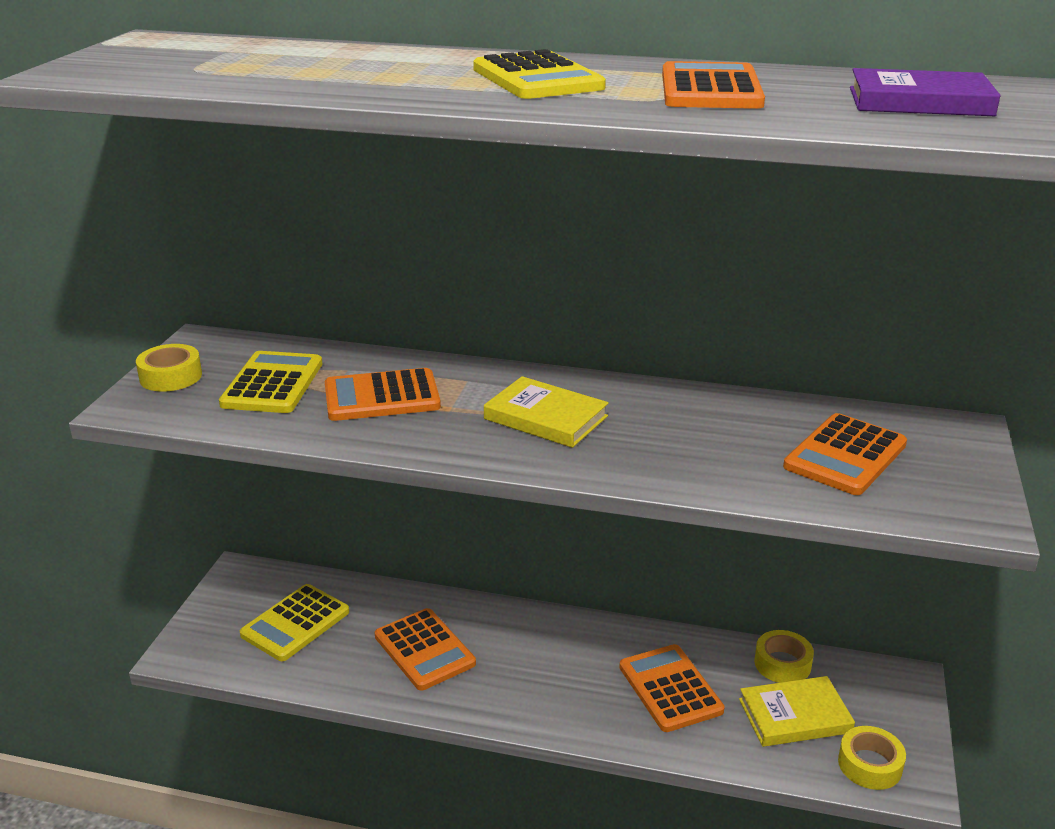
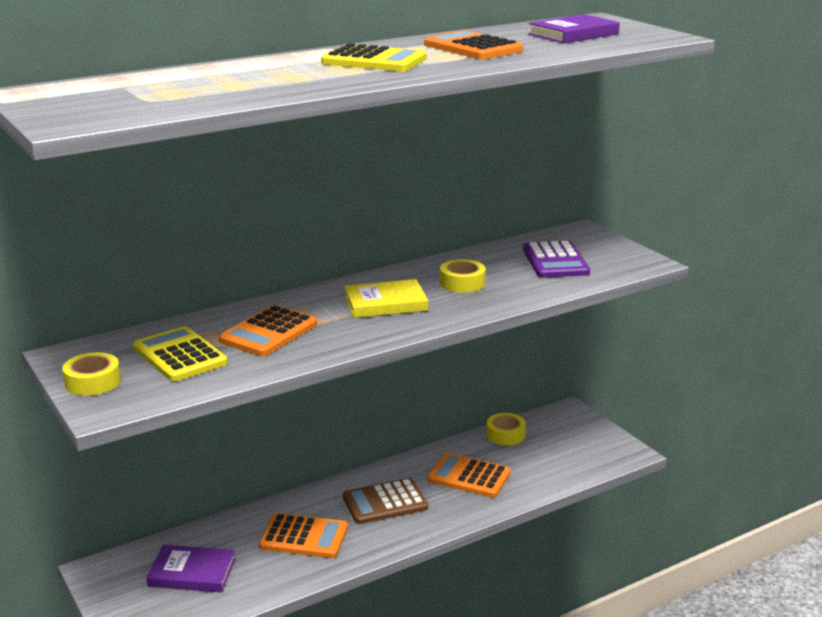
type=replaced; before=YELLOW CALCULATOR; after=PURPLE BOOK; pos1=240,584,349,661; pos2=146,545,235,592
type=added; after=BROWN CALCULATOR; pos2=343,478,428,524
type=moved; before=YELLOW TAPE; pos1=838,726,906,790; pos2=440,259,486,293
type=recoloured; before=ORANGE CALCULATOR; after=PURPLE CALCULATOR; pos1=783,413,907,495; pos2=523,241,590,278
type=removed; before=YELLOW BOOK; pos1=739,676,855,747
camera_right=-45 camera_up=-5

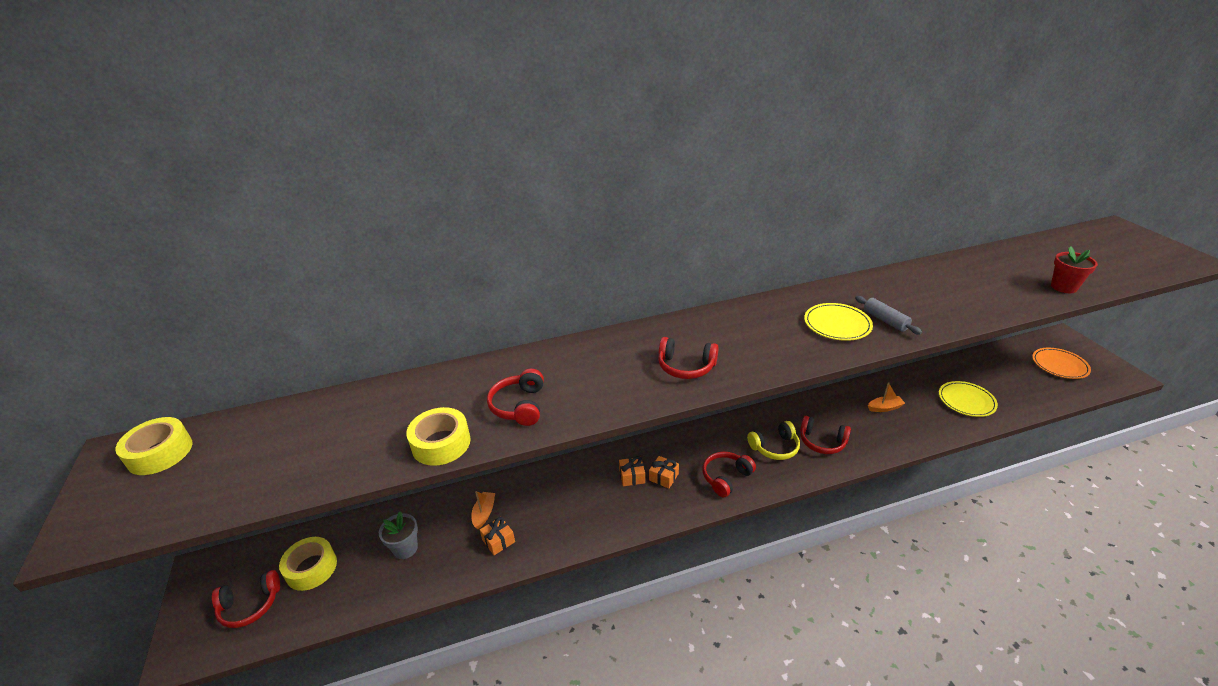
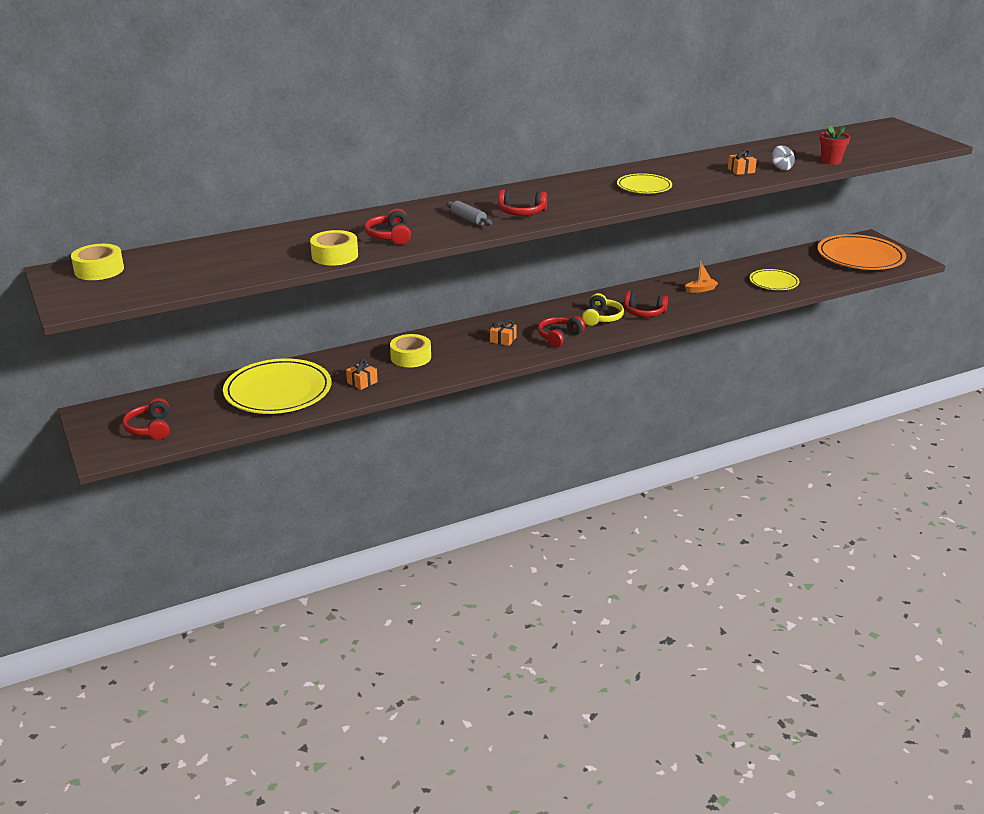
type=turned; before=RED HEADPHONES; pos1=212,570,280,628; pos2=123,398,170,440; turn=105
type=replaced; before=GREY FLOWER POT; after=YELLOW PLATE; pos1=379,511,418,559; pos2=223,358,331,414
type=moved; before=YELLOW TAPE; pos1=279,537,337,591; pos2=390,334,431,367
type=moved; before=GREY ROLLING PIN; pos1=855,296,922,335; pos2=446,201,492,226
type=turned; before=YELLOW HEADPHONES; pos1=747,421,800,460; pos2=582,293,624,326; turn=-45
type=moved; before=ORANGE GIFT; pos1=619,456,645,486; pos2=728,149,757,175
type=added; after=GREY SPINNING TOP; pos2=772,145,795,170
type=resized; before=ORANGE PLATE; pos1=1032,348,1091,379; pos2=817,234,906,270; scale=1.83
type=removed; before=ORANGE BOAT; pos1=471,491,495,529
camera_right=-10 camera_up=-5

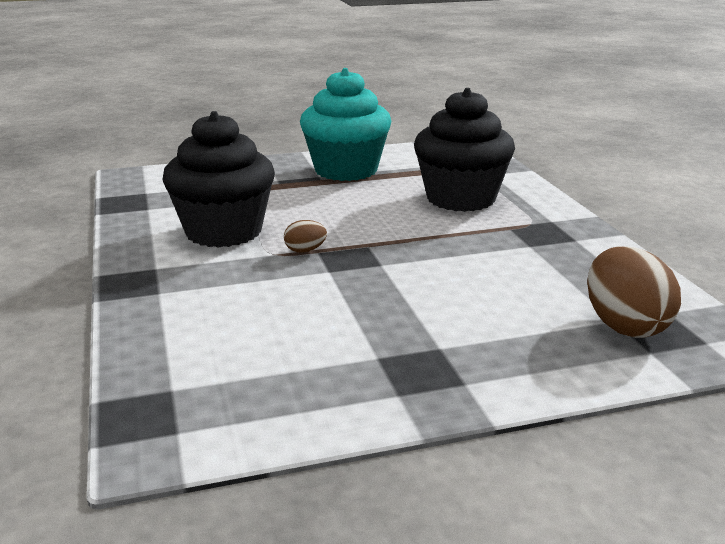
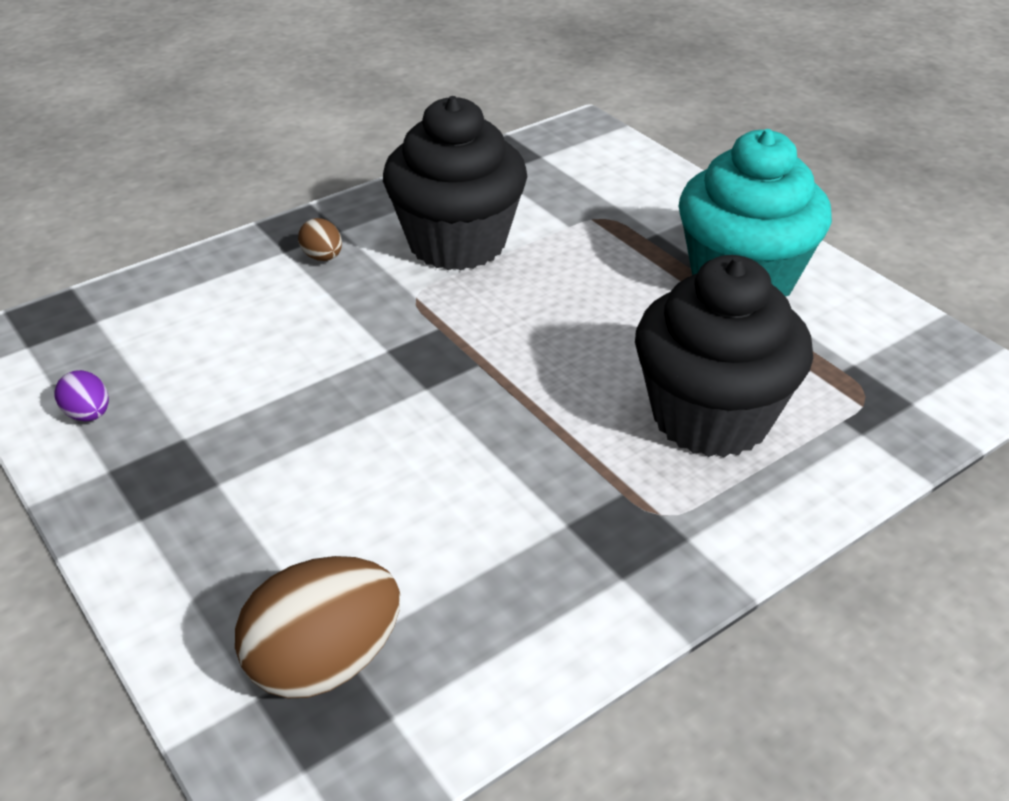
type=added; after=PURPLE EGG; pos2=54,370,109,421
type=moved; before=BROWN EGG; pos1=284,220,327,253; pos2=298,218,342,261
camera_right=70 camera_up=15

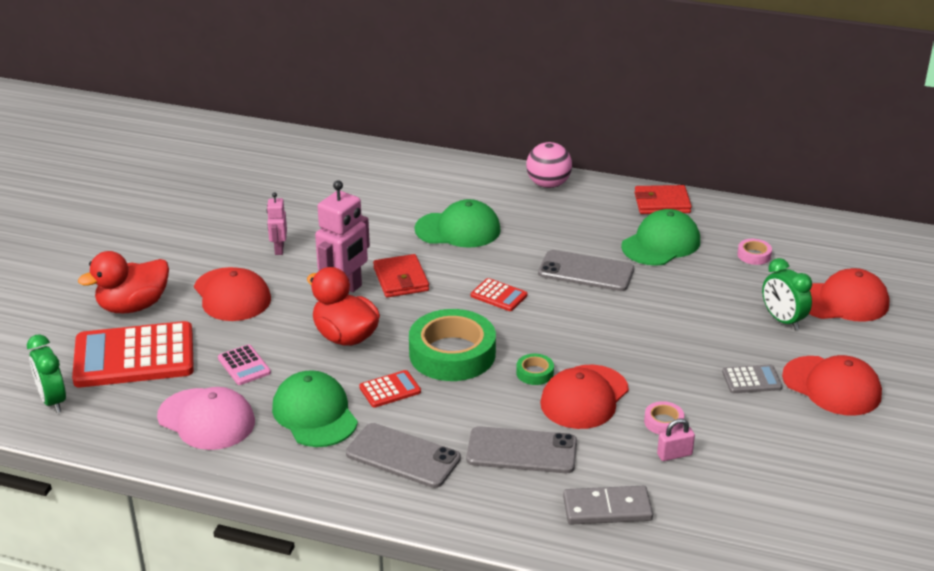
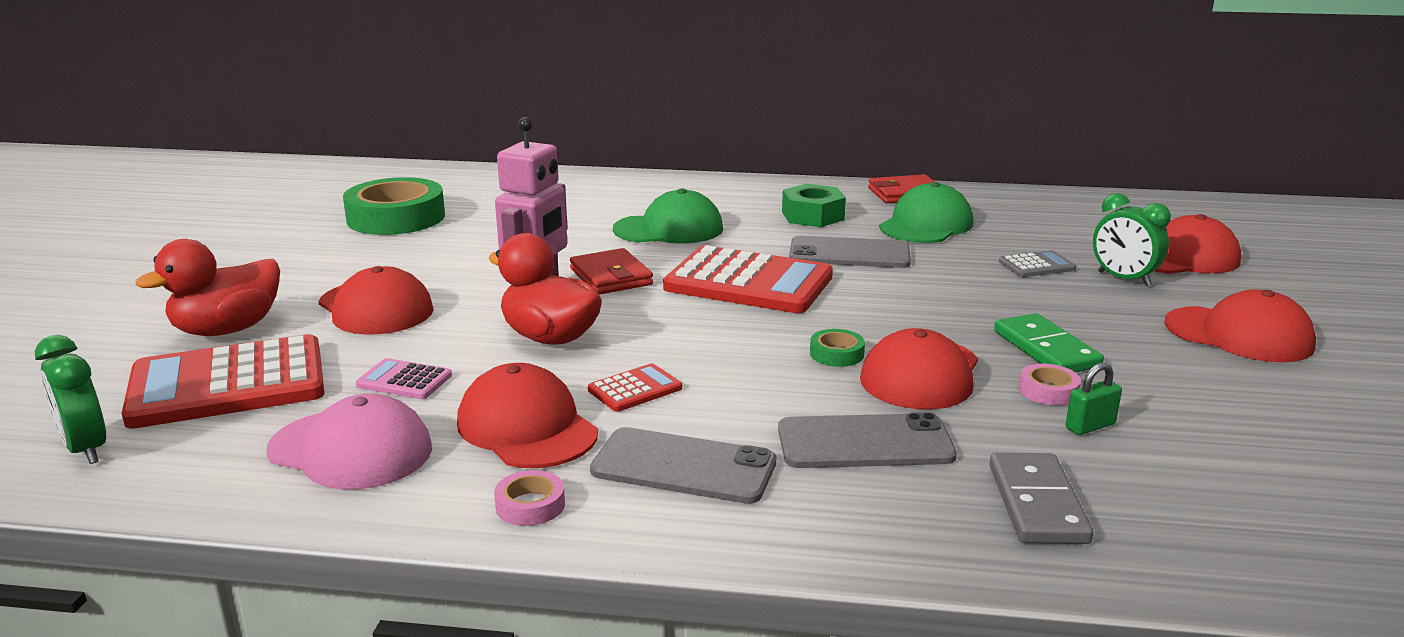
type=moved; before=GREEN TAPE; pos1=409,309,496,381; pos2=343,177,445,235
type=turned; before=PINK CALCULATOR; pos1=218,344,271,385; pos2=356,358,452,399; turn=150
type=recoloured; before=GREEN CAP; after=RED CAP; pos1=272,370,358,447; pos2=457,363,598,468
type=moved; before=PINK TAPE; pos1=737,239,772,265; pos2=494,470,565,526
type=resized; before=RED CALCULATOR; pos1=471,278,528,311; pos2=663,245,833,313; scale=2.24
type=added; after=GREEN NUT; pos2=782,184,846,227
type=turned; before=GREY DOMINO; pos1=563,486,653,525; pos2=989,453,1093,544; turn=-75
type=added; after=GREEN DOMINO; pos2=994,313,1104,372
type=moved; before=GREY CALCULATOR; pos1=722,364,783,393; pos2=999,250,1076,277
type=recoloured; before=PINK PADLOCK; after=GREEN PADLOCK; pos1=657,418,695,461; pos2=1066,363,1122,435
type=removed; before=PINK ROBOT; pos1=267,193,287,255
type=removed; before=PINK BALL; pos1=526,142,572,188
camera_right=-10 camera_up=-10

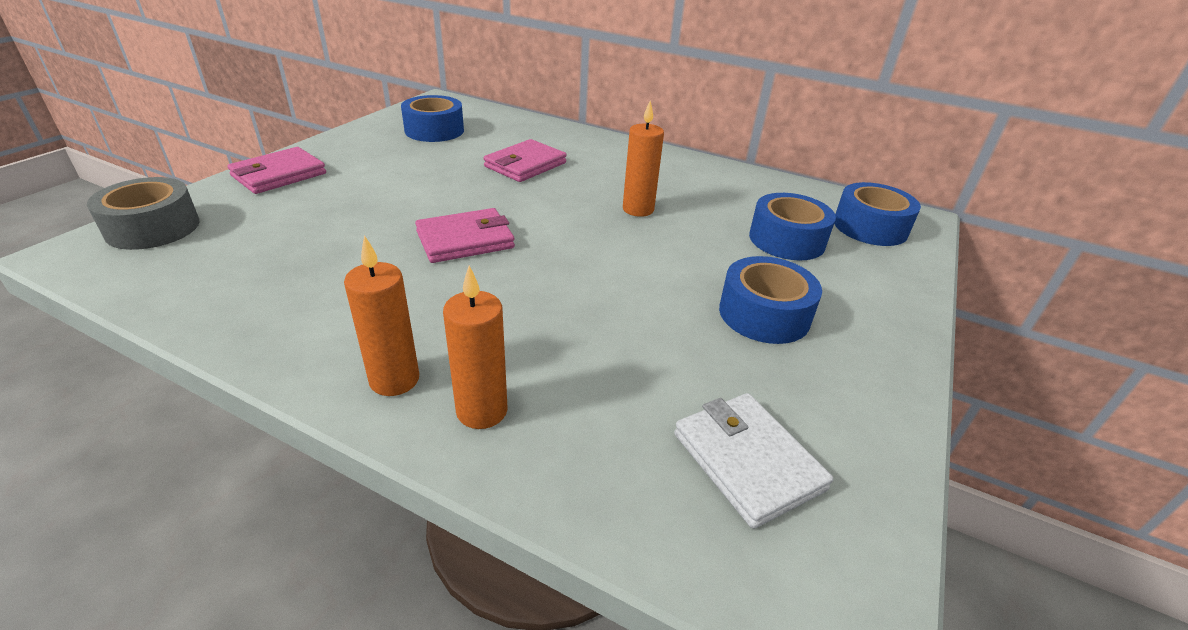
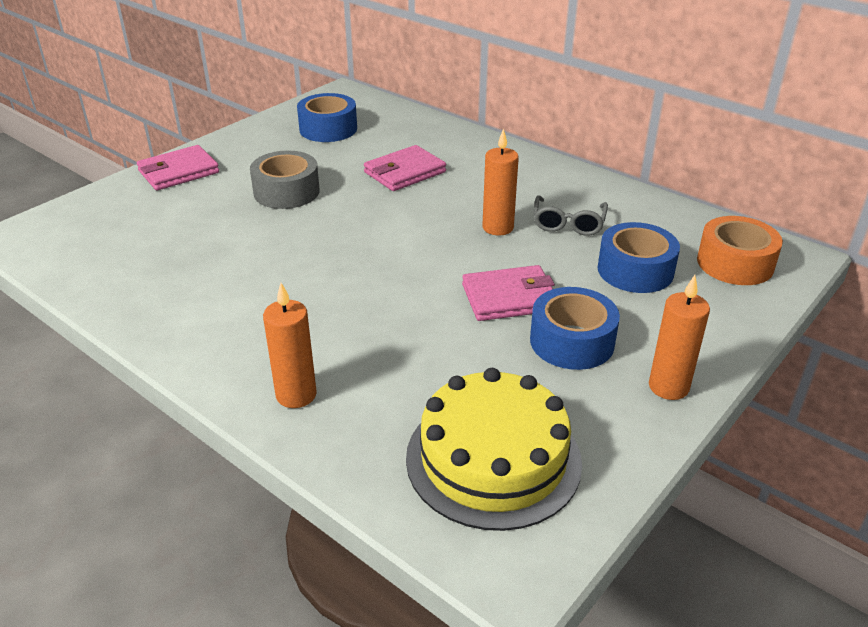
type=moved; before=GREY TAPE; pos1=87,177,200,250; pos2=250,151,320,209
type=replaced; before=WHITE WALLET; after=YELLOW CAKE; pos1=674,393,833,529; pos2=406,368,582,531
type=moved; before=PINK WALLET; pos1=415,208,515,263; pos2=462,265,555,321
type=added; after=GREY GLASSES; pos2=534,195,608,236
type=moved; before=ORANGE CANDLE; pos1=344,235,419,396; pos2=649,275,710,400
type=recoloured; before=BLUE TAPE; after=ORANGE TAPE; pos1=834,182,921,246; pos2=697,216,783,285
camera_right=15 camera_up=0

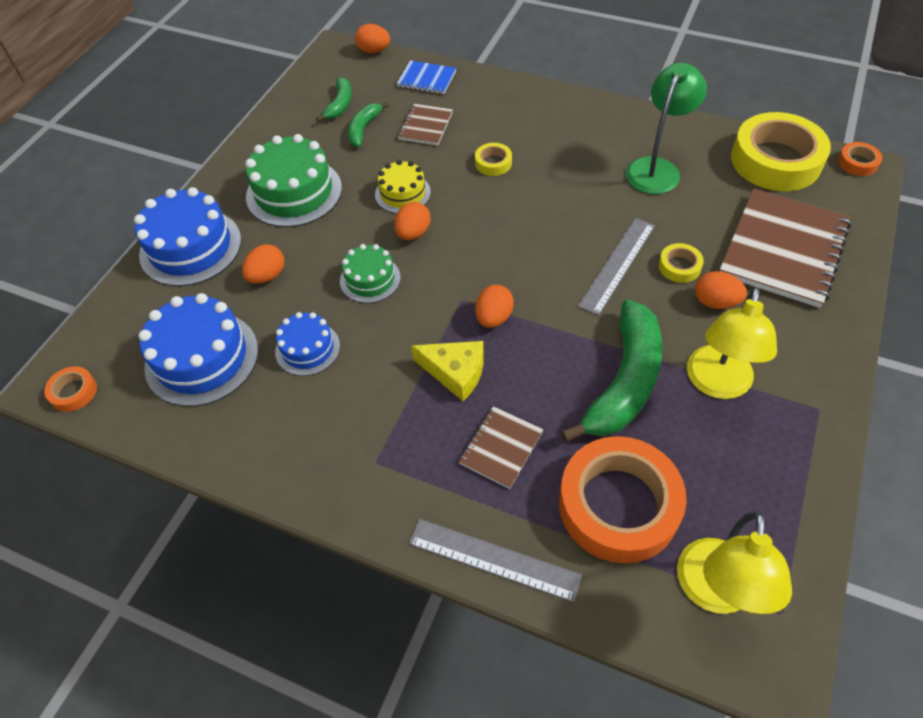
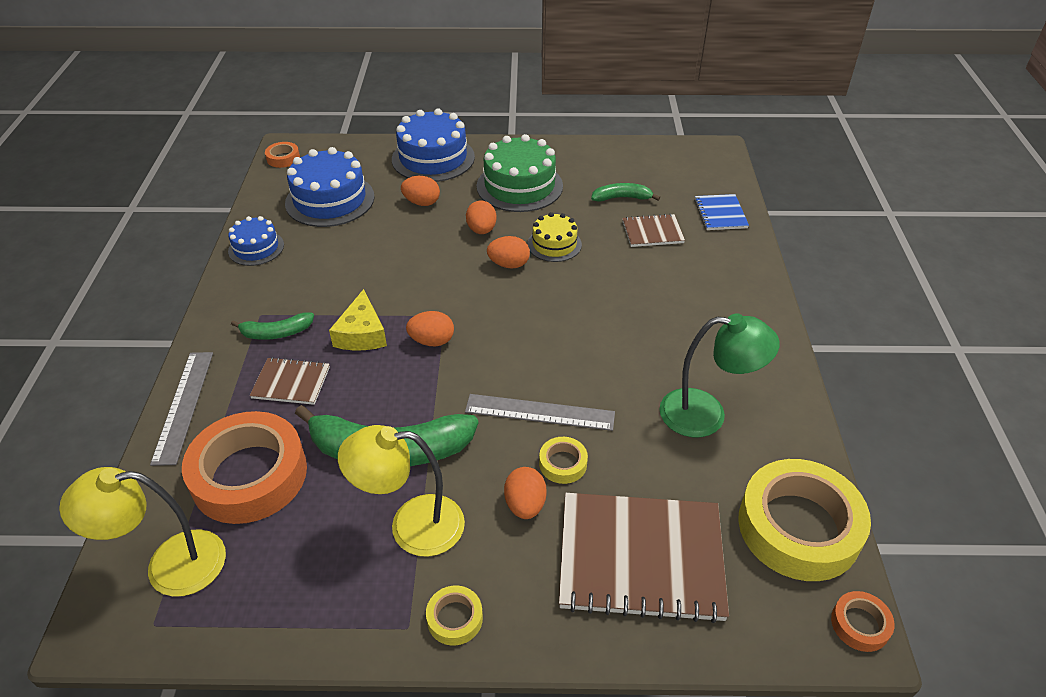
type=moved; before=BLUE CAKE; pos1=275,312,340,376; pos2=228,216,284,266
type=moved; before=GREEN BANANA; pos1=316,77,352,122; pos2=231,313,314,340
type=moved; before=YELLOW TAPE; pos1=475,143,512,176; pos2=426,586,483,645
type=moved; before=ORANGE EGG; pos1=355,24,390,53; pos2=466,201,497,234
type=removed; before=GREEN CAKE; pos1=340,244,401,303
camera_right=65 camera_up=-10

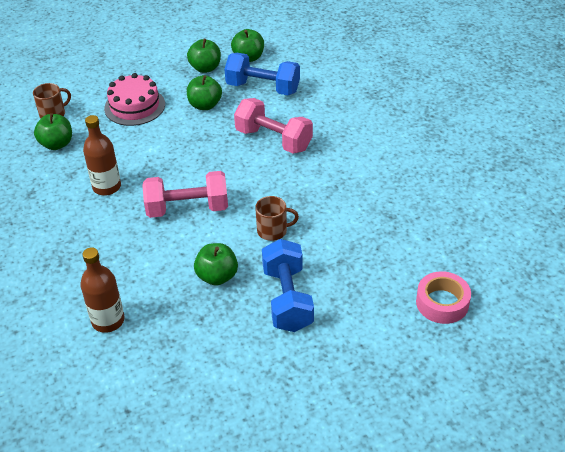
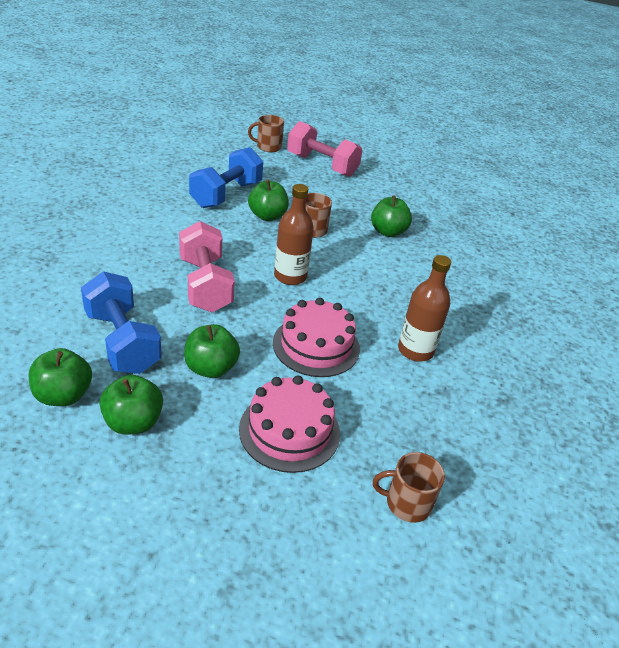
type=moved; before=BLUE DUMBBELL; pos1=262,239,314,332; pos2=189,147,263,208
type=replaced; before=PINK TAPE; after=BROWN MUG; pos1=416,271,471,324; pos2=248,115,284,152
type=moved; before=GREEN APPLE; pos1=34,113,72,150; pos2=248,180,289,221
type=added; after=PINK CAKE; pos2=273,298,360,377
type=moved; before=BROWN BOTTLE; pos1=80,248,125,333; pos2=274,184,314,285
type=moved; before=PINK DUMBBELL; pos1=142,171,228,218; pos2=287,121,362,177
camera_right=-145 camera_up=-5

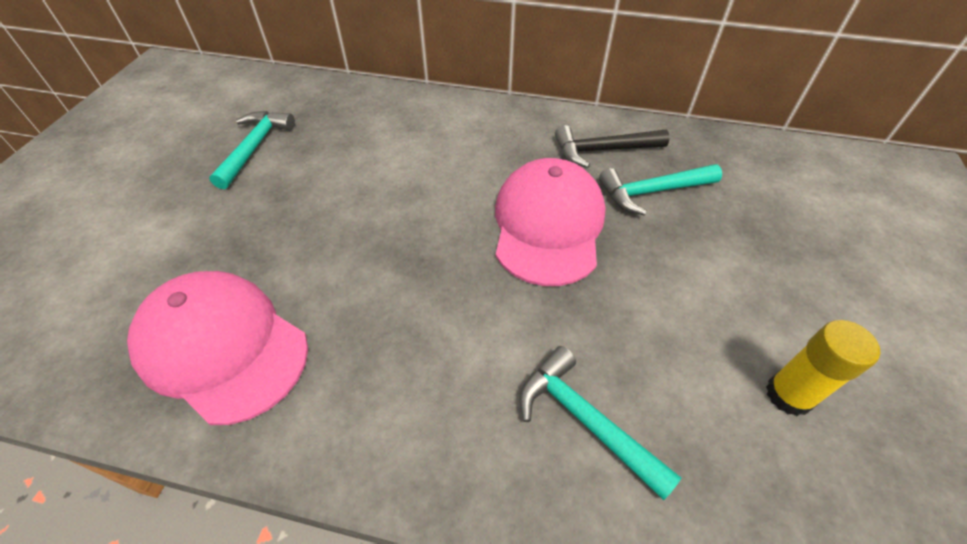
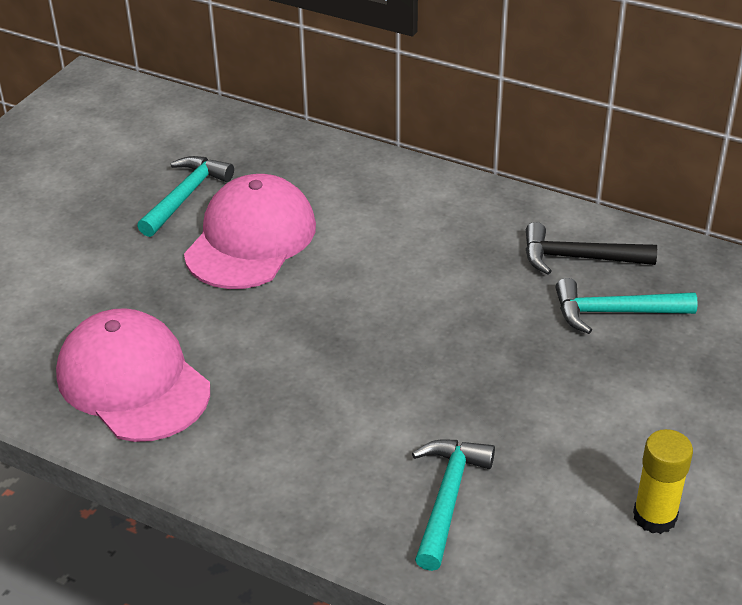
type=moved; before=PINK CAP; pos1=495,158,606,286; pos2=184,174,316,289
type=turned; before=TURQUOISE HAMMER; pos1=519,346,681,500; pos2=412,439,495,571; turn=45
camera_right=15 camera_up=-10

